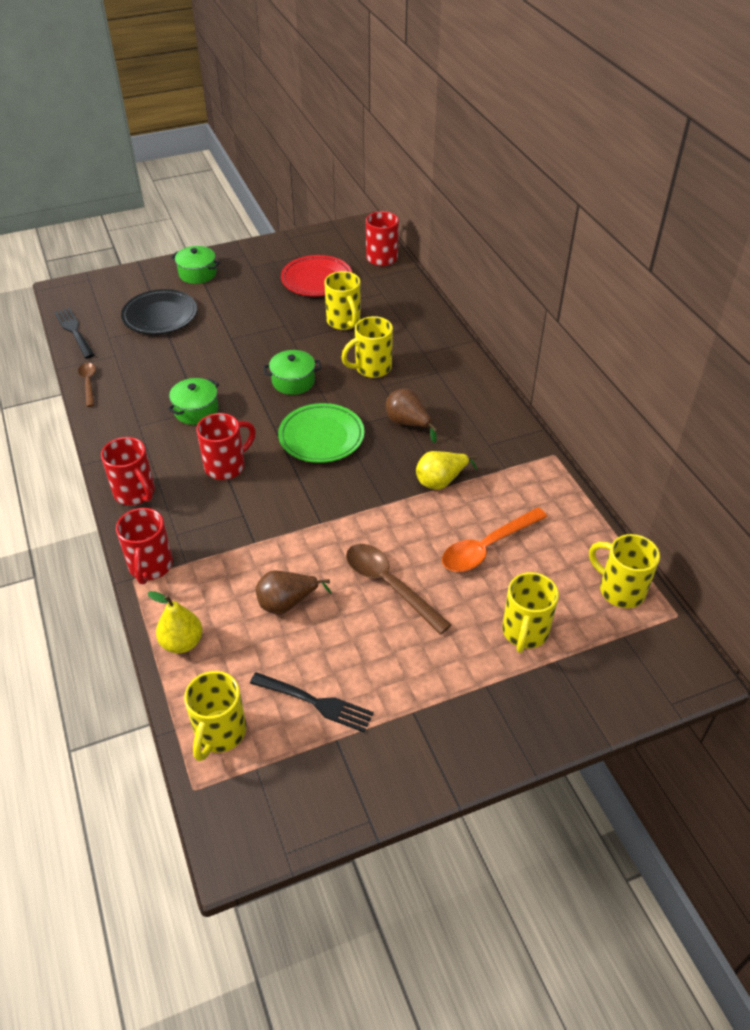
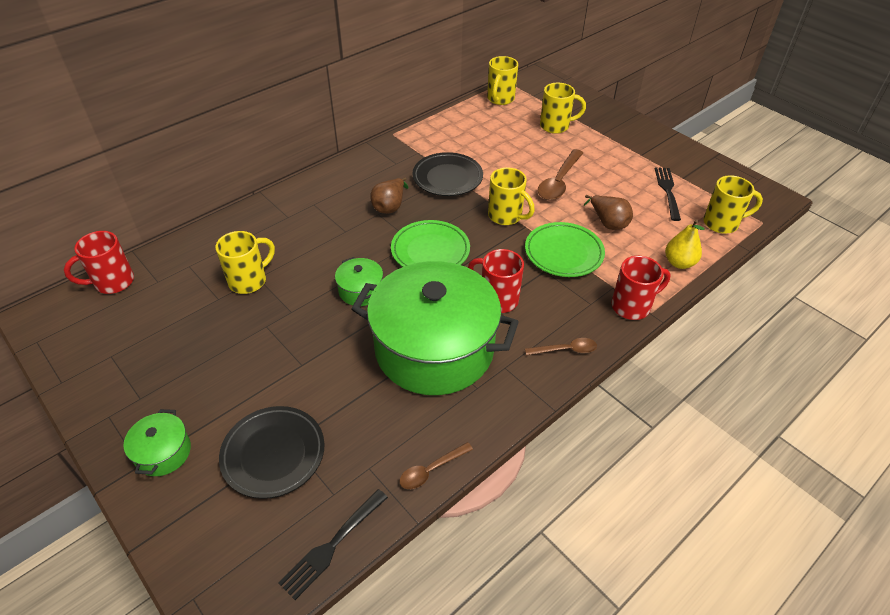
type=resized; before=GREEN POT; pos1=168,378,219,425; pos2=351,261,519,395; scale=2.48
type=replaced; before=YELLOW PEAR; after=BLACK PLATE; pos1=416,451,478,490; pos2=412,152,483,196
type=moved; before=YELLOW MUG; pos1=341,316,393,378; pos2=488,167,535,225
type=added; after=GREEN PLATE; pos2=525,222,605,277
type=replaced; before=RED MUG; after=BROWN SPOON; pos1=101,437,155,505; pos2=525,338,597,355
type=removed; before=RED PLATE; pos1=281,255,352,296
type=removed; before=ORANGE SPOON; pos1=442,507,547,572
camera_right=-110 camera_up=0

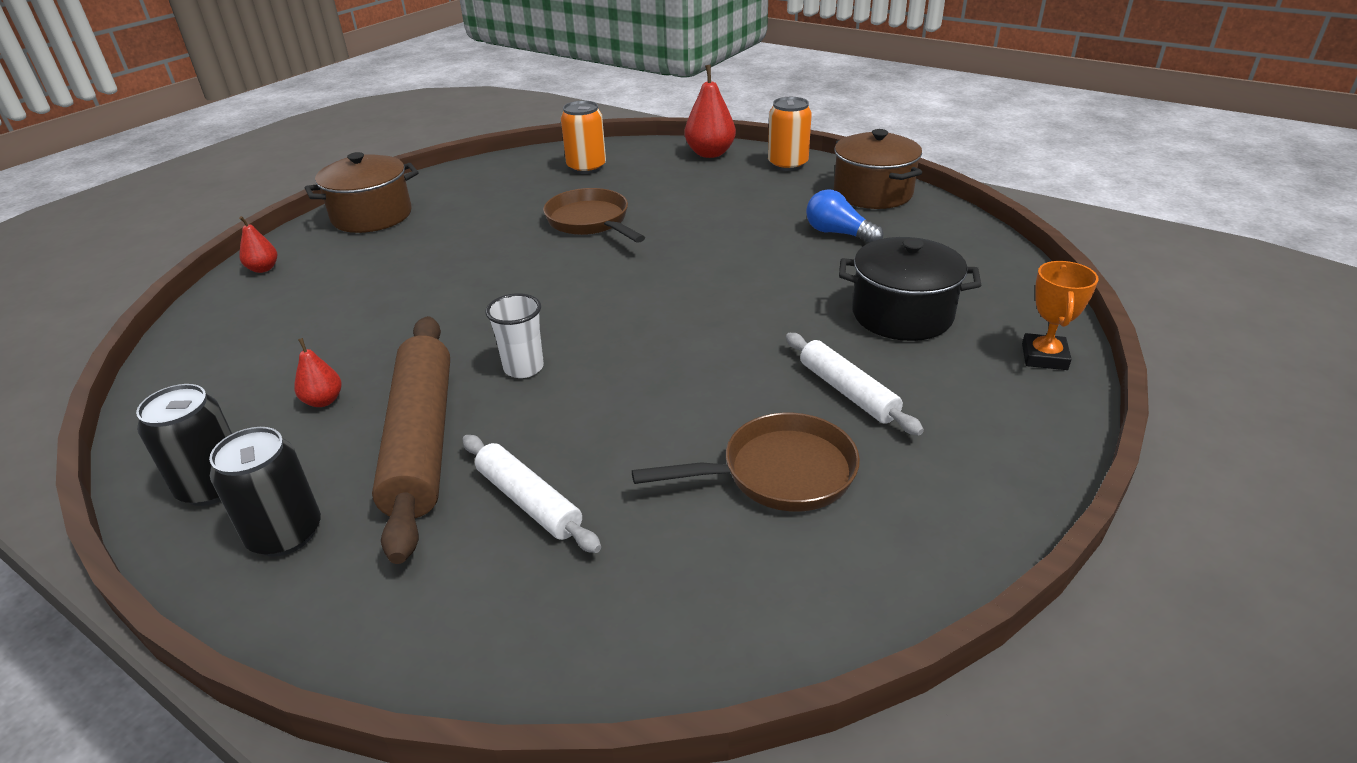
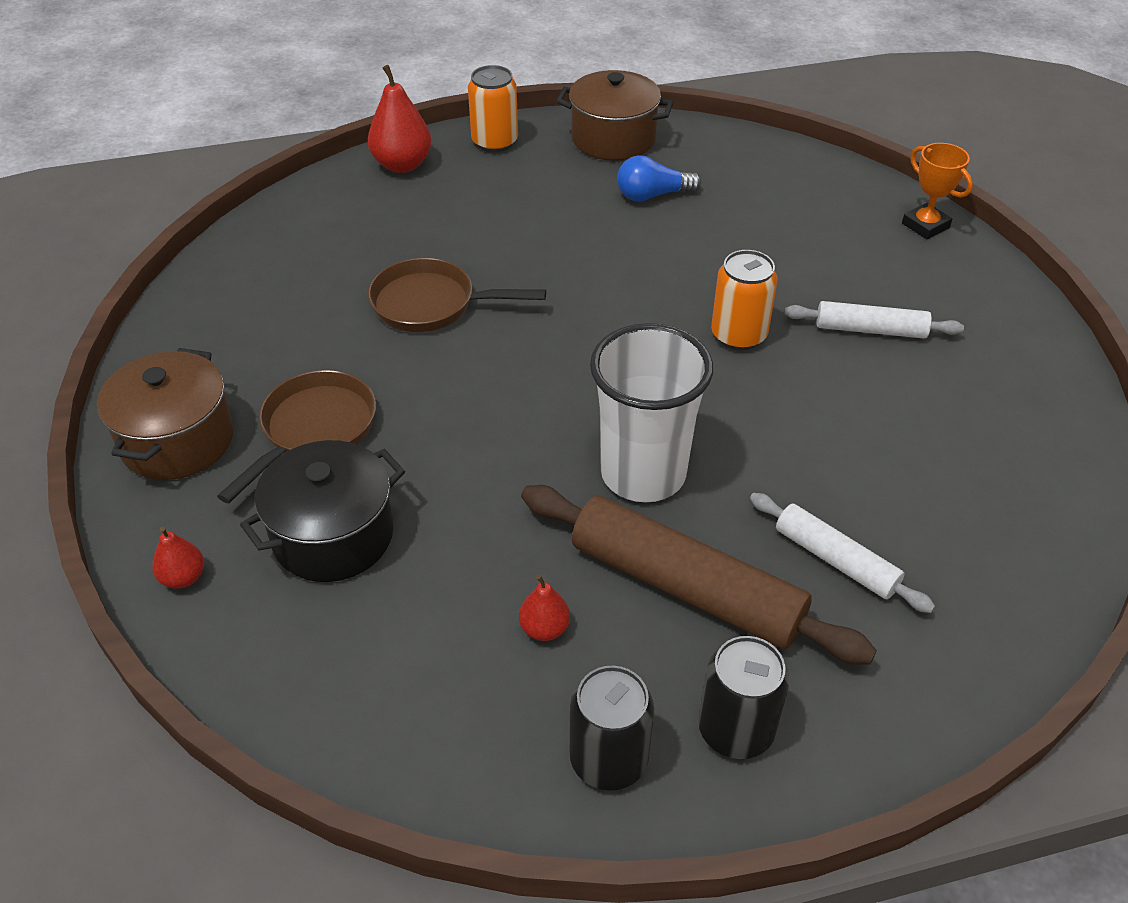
type=moved; before=BROWN PAN; pos1=632,413,860,512; pos2=217,370,376,503
type=moved; before=BLACK POT; pos1=839,237,981,341; pos2=240,440,405,582
type=resized; before=WHITE CUP; pos1=485,293,544,378; pos2=590,323,713,502; scale=1.95
type=moved; before=ORANGE CAN; pos1=561,101,606,174; pos2=711,250,778,350
type=turned; before=WHITE ROLLING PIN; pos1=462,435,601,553; pos2=750,493,935,613; turn=45
camera_right=-50 camera_up=10

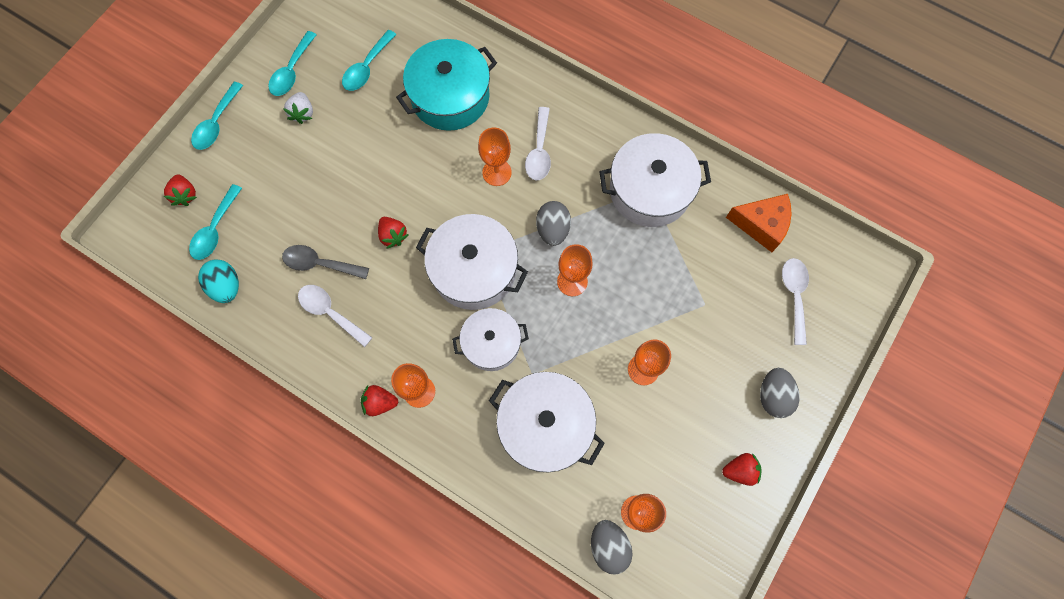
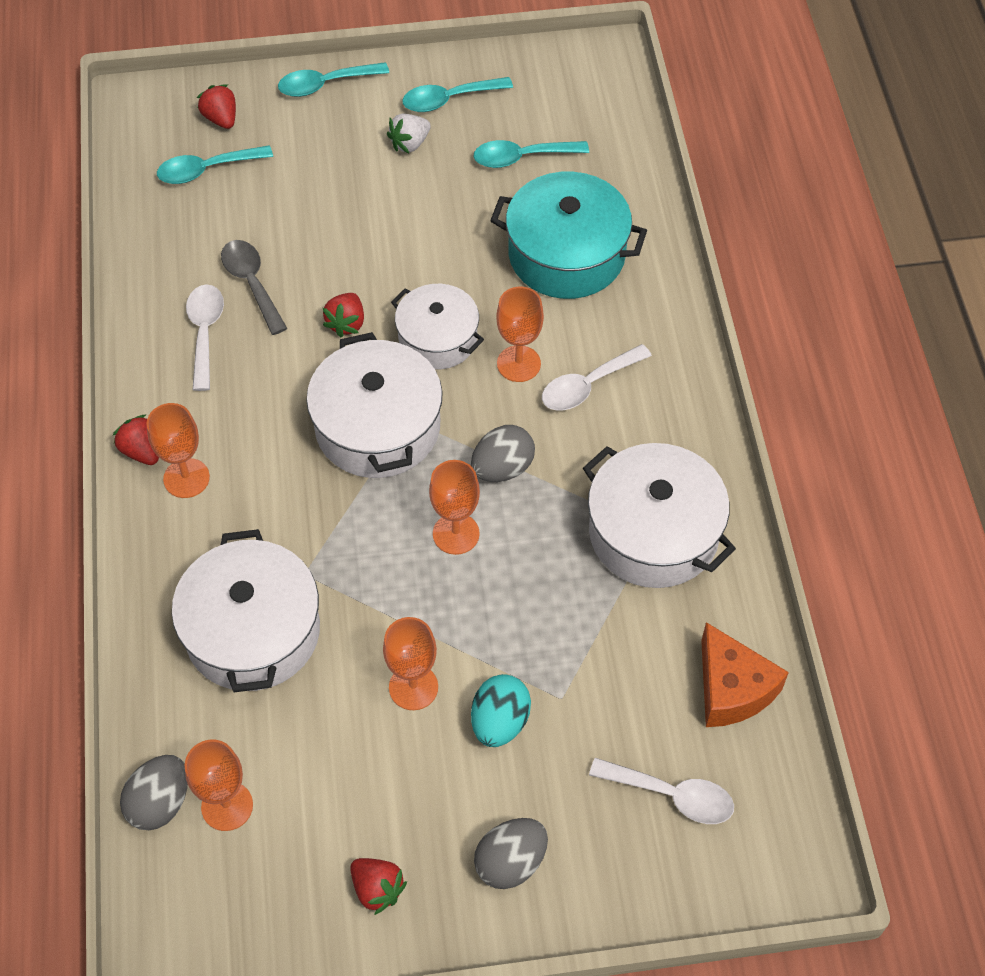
type=turned; before=RED STRAWBERRY; pos1=164,175,197,206; pos2=197,84,236,129; turn=120
type=moved; before=WHITE POT; pos1=452,308,529,371; pos2=391,284,484,369
type=moved; before=TURQUOISE EGG; pos1=198,259,239,303; pos2=471,674,531,747
type=turned; before=WHITE SPOON; pos1=782,258,809,345; pos2=589,758,734,824; turn=60
camera_right=50 camera_up=-15

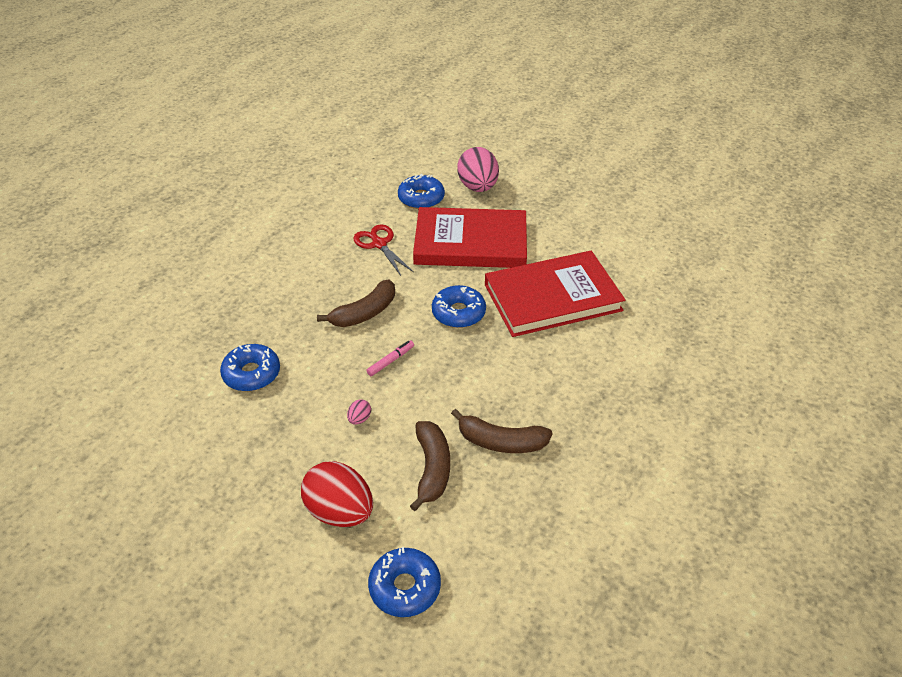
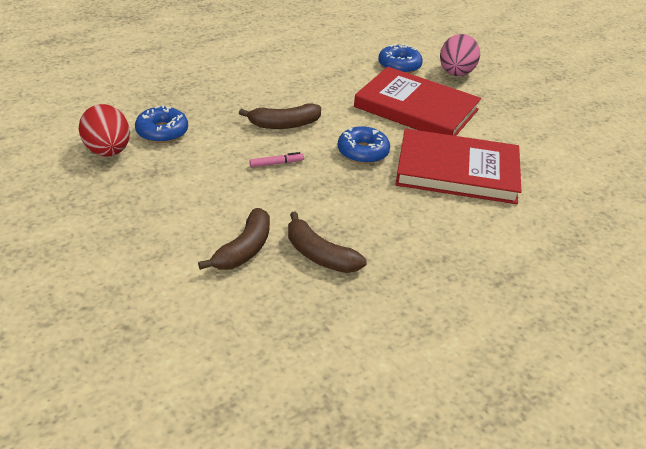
type=moved; before=RED EGG; pos1=301,461,373,527; pos2=79,104,130,157
type=removed; before=PINK EGG; pos1=347,399,371,425
type=removed; before=RED SCISSORS; pos1=353,224,413,276
type=removed; before=BLUE DONUT; pos1=368,547,441,617
camera_right=25 camera_up=-5

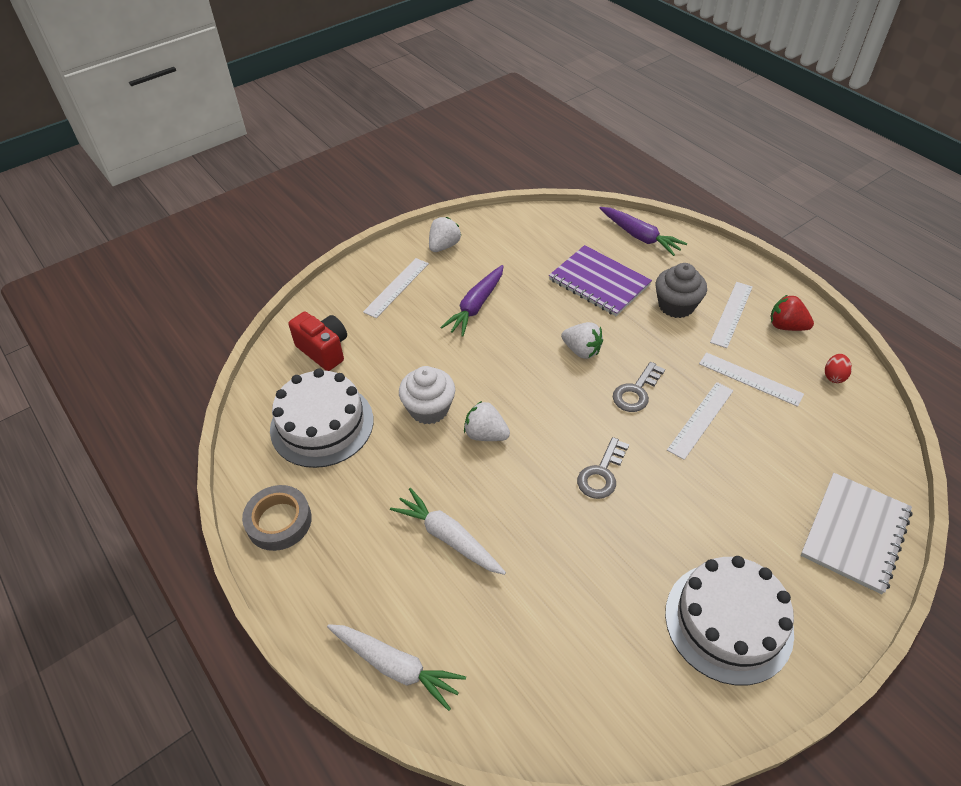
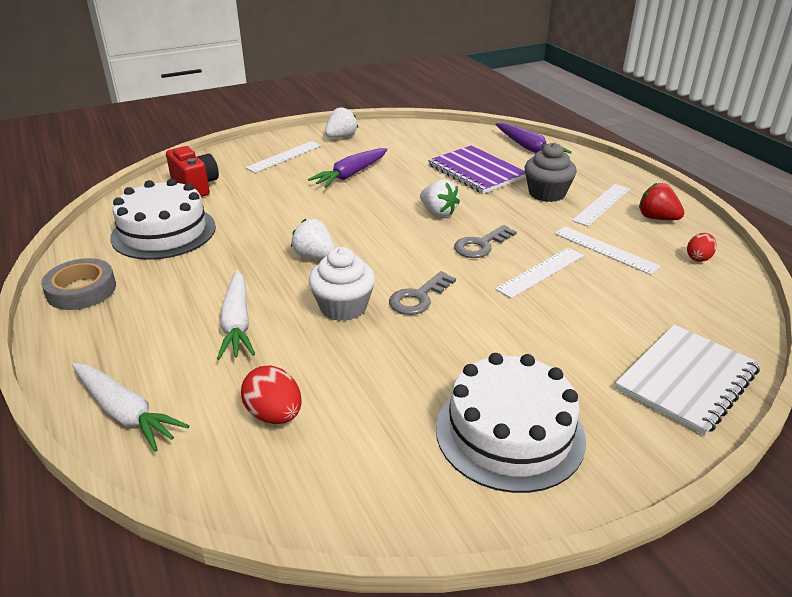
type=turned; before=WHITE CARROT; pos1=390,488,506,575; pos2=217,270,255,360; turn=-150
type=added; after=RED EGG; pos2=241,366,302,424
type=moved; before=WHITE CUPCAKE; pos1=399,366,455,425; pos2=309,247,375,321
camera_right=10 camera_up=-15

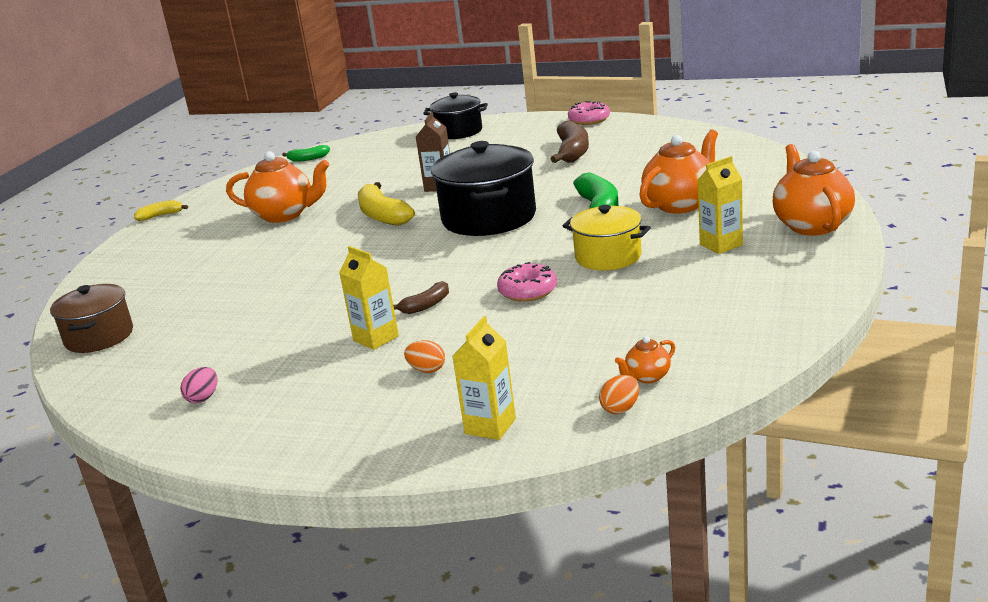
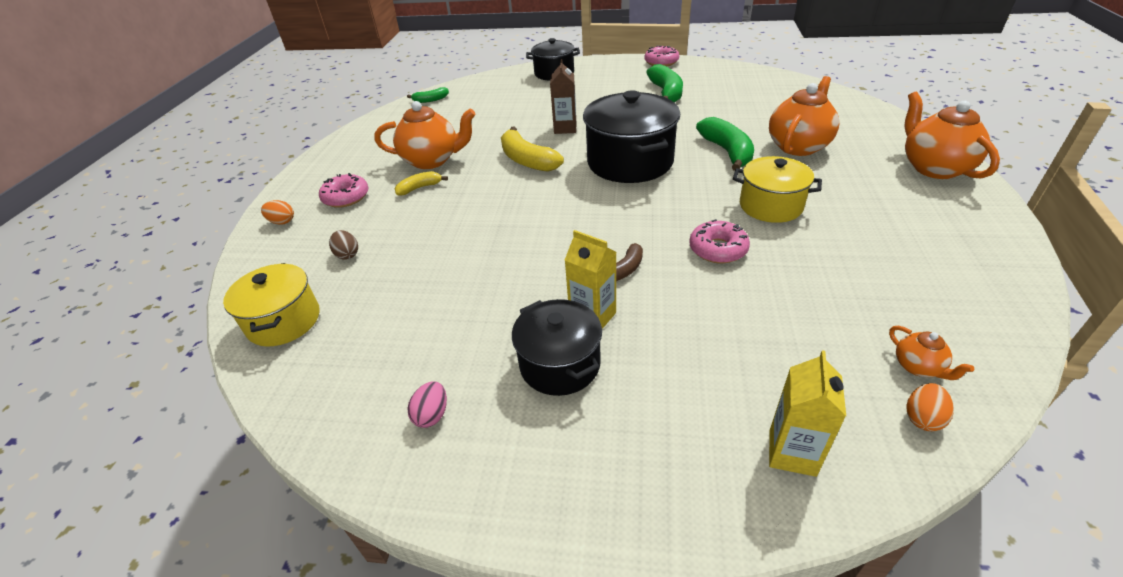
type=recoloured; before=BROWN POT; after=YELLOW POT; pos1=50,284,133,353; pos2=223,263,320,346
type=moved; before=ORANGE EGG; pos1=404,340,445,373; pos2=261,200,294,225
type=added; after=PINK DONUT; pos2=319,173,369,208
type=added; after=BROWN EGG; pos2=329,230,358,260
type=moved; before=YELLOW BANANA; pos1=134,200,188,221; pos2=395,171,448,196
type=added; after=BLACK POT; pos2=512,299,602,396
type=recoloured; before=BROWN BANANA; after=GREEN BANANA; pos1=550,120,589,163; pos2=646,64,683,102
type=turned; before=ORANGE TEAPOT; pos1=615,336,675,383; pos2=889,326,974,380; turn=-75
type=removed; before=YELLOW CARTON; pos1=698,156,743,254
camera_right=-10 camera_up=15

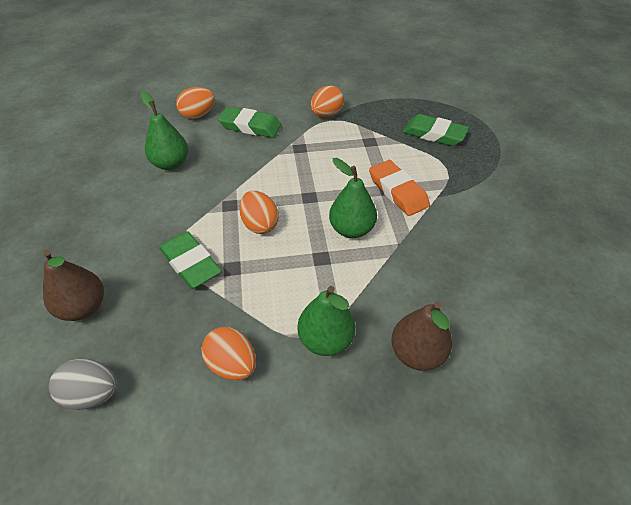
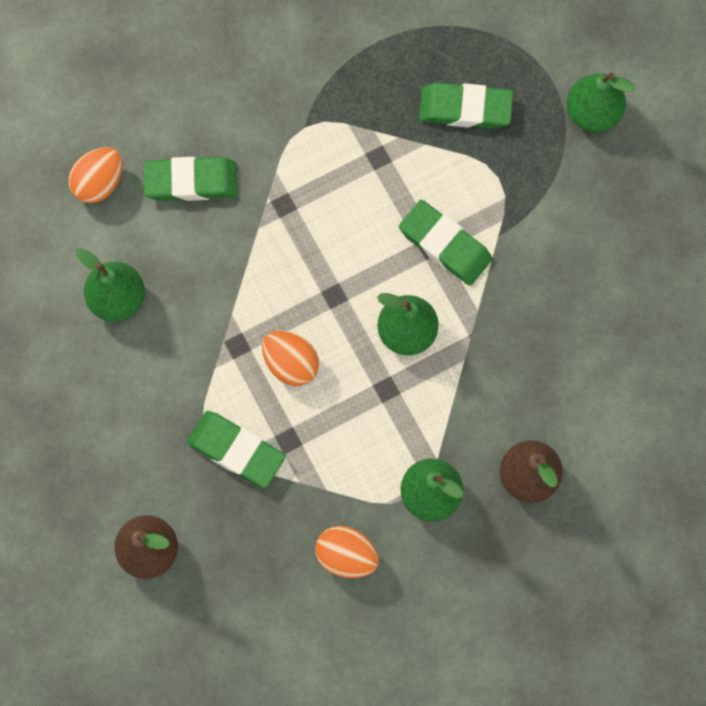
type=recoloured; before=ORANGE ERASER; after=GREEN ERASER; pos1=369,160,430,216; pos2=399,200,492,286
type=added; after=GREEN PEAR; pos2=566,73,635,132
type=removed; before=GREY EGG; pos1=49,359,117,410
type=removed; before=ORANGE EGG; pos1=311,86,344,117
camera_right=-20 camera_up=25

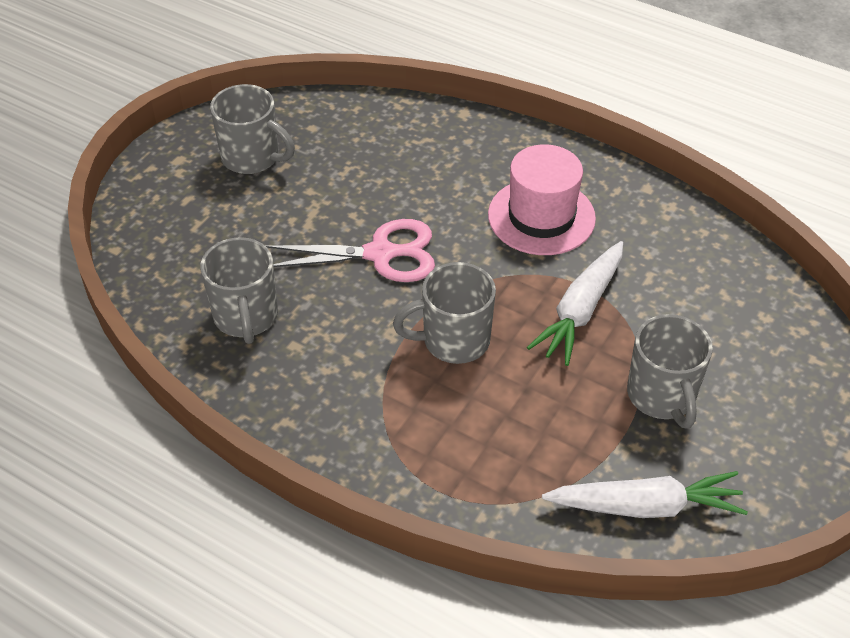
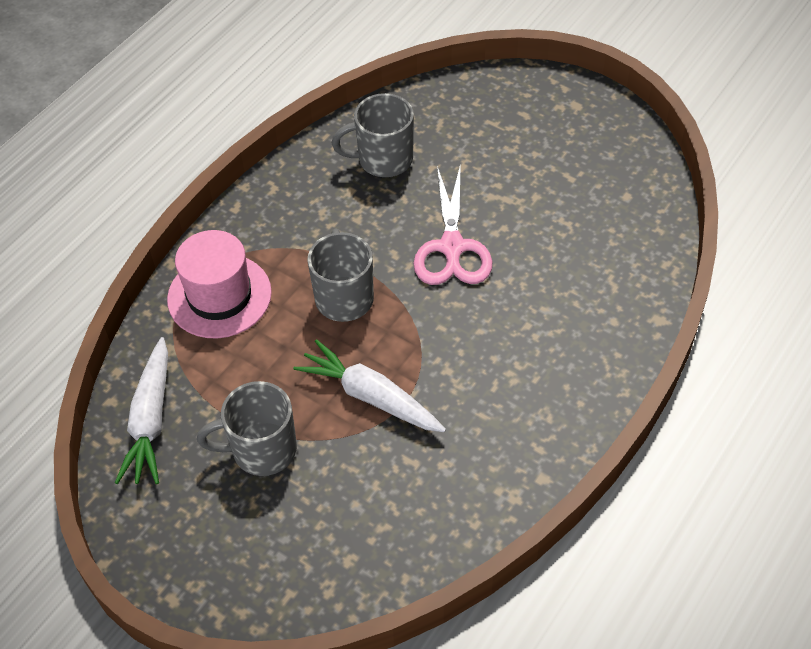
type=moved; before=PINK HAT; pos1=488,144,596,255; pos2=167,230,272,338
type=removed; before=GREY MUG; pos1=210,84,295,174
camera_right=95 camera_up=5

